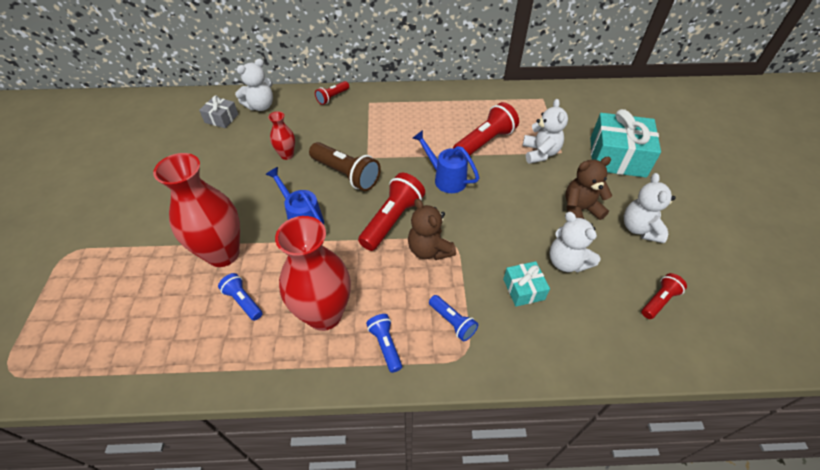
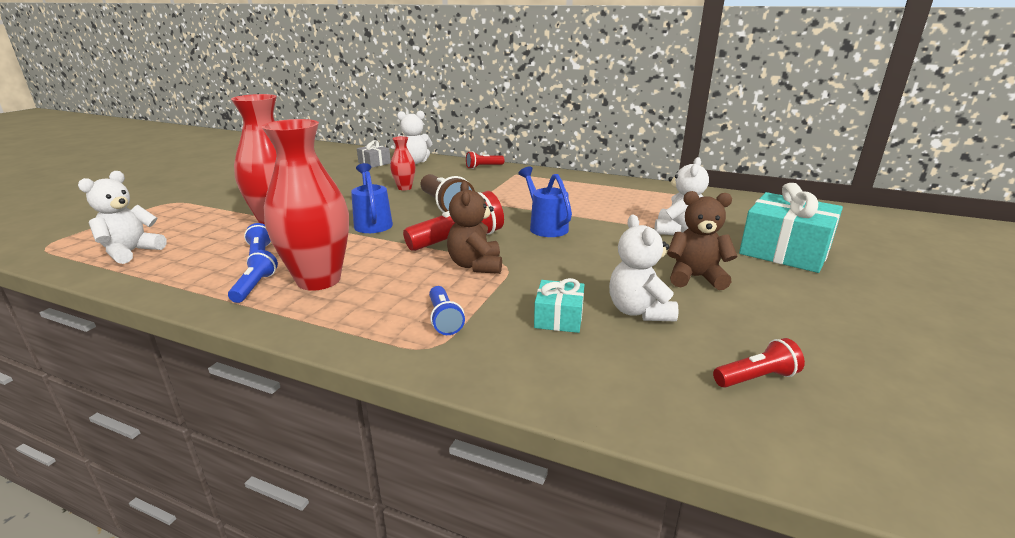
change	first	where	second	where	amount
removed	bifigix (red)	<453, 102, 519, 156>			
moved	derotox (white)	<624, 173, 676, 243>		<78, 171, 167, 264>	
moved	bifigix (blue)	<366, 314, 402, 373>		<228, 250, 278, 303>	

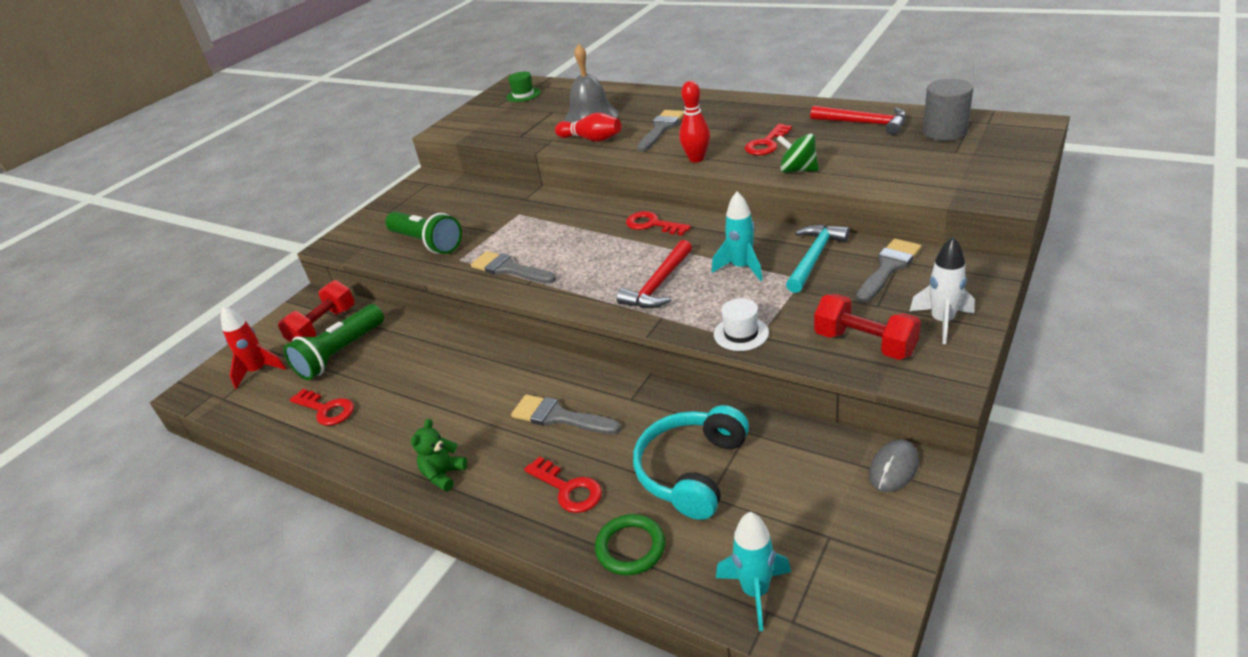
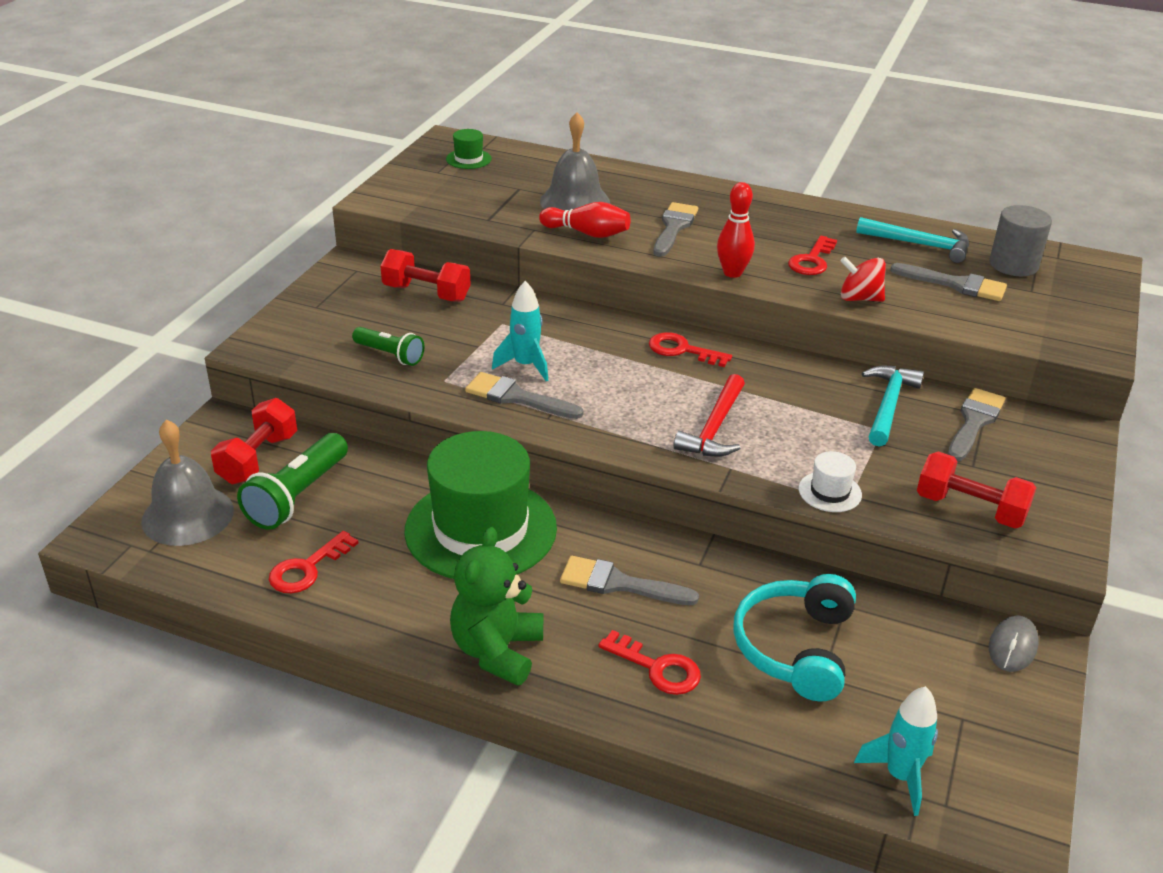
change	first	where	second	where	amount
recoloured	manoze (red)	<810, 106, 907, 135>	manoze (turquoise)	<856, 217, 969, 263>	
recoloured	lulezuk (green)	<777, 133, 819, 173>	lulezuk (red)	<840, 257, 886, 302>	
moved	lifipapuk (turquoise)	<712, 191, 763, 281>		<492, 281, 548, 381>	
resized	bifigix (green)	<385, 212, 462, 254>		<352, 327, 424, 366>	x0.63
removed	lifipapuk (white)	<910, 237, 975, 344>			
replaced	lifipapuk (red)	<221, 306, 286, 389>	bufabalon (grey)	<141, 419, 234, 546>	
turned	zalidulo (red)	<290, 389, 354, 426>		<269, 531, 358, 593>	105 degrees clockwise
resized	derotox (green)	<411, 419, 467, 491>		<450, 527, 543, 686>	x1.77
removed	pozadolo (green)	<595, 514, 665, 575>			
added			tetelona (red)	<380, 249, 471, 302>	
added			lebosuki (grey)	<890, 263, 1007, 301>	
added			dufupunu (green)	<404, 431, 557, 579>	

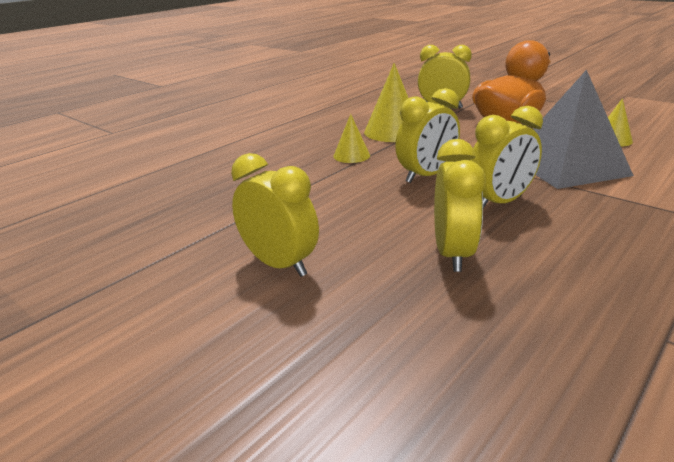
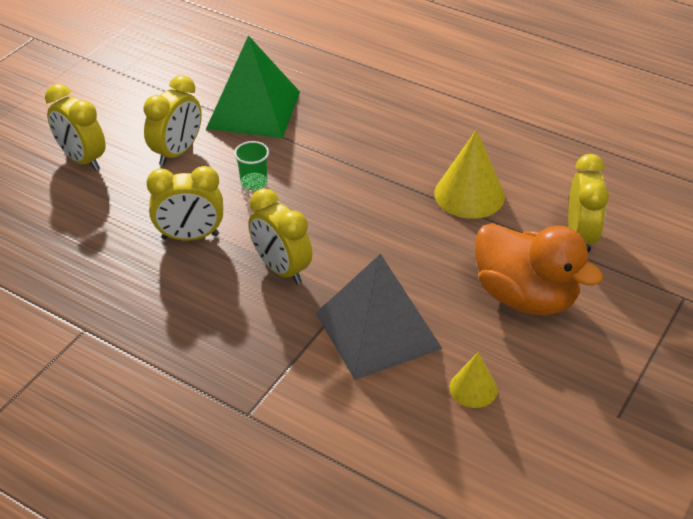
change	first	where	second	where	amount
moved	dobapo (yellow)	<395, 88, 460, 183>		<45, 84, 106, 171>	
removed	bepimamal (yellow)	<333, 114, 370, 163>			
added			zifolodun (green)	<206, 35, 300, 138>	
added			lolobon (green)	<234, 141, 269, 190>	

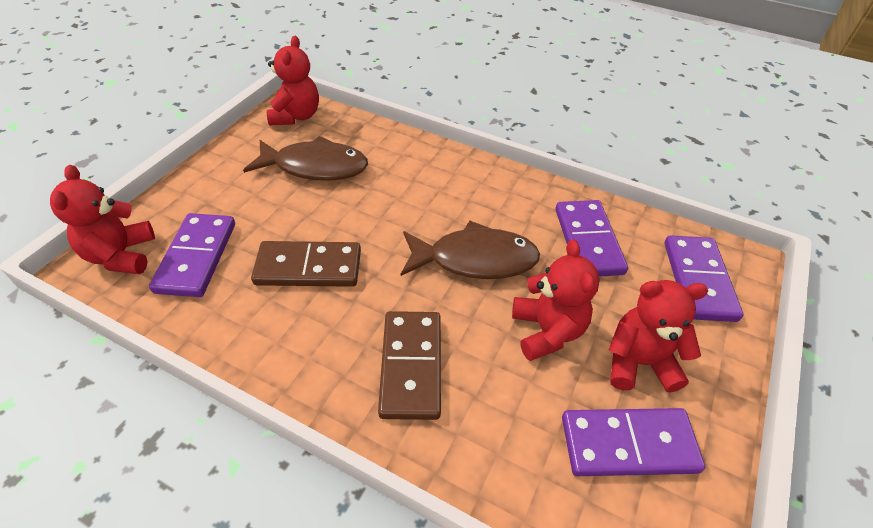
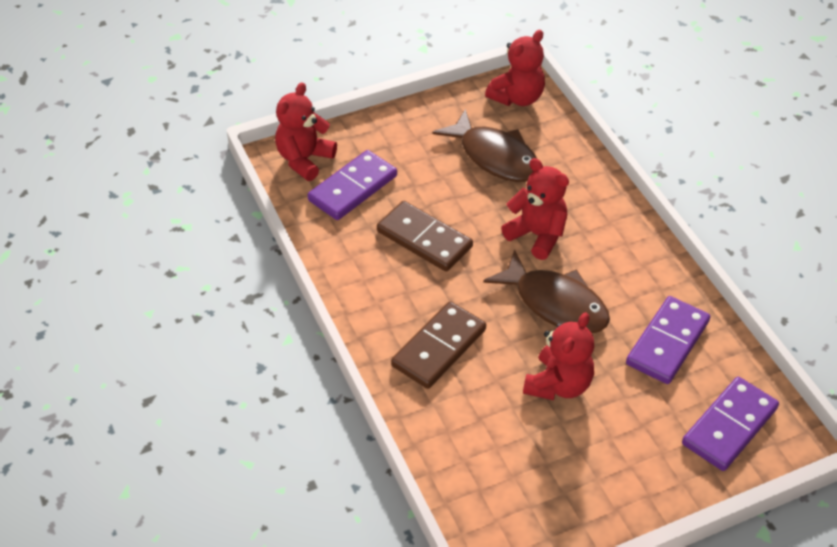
change	first	where	second	where	amount
moved	derotox (red)	<608, 280, 708, 393>		<501, 158, 569, 260>	
removed	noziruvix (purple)	<562, 408, 705, 476>			

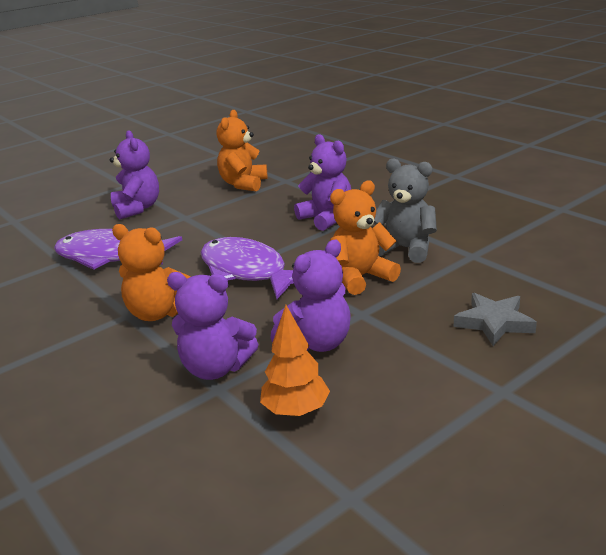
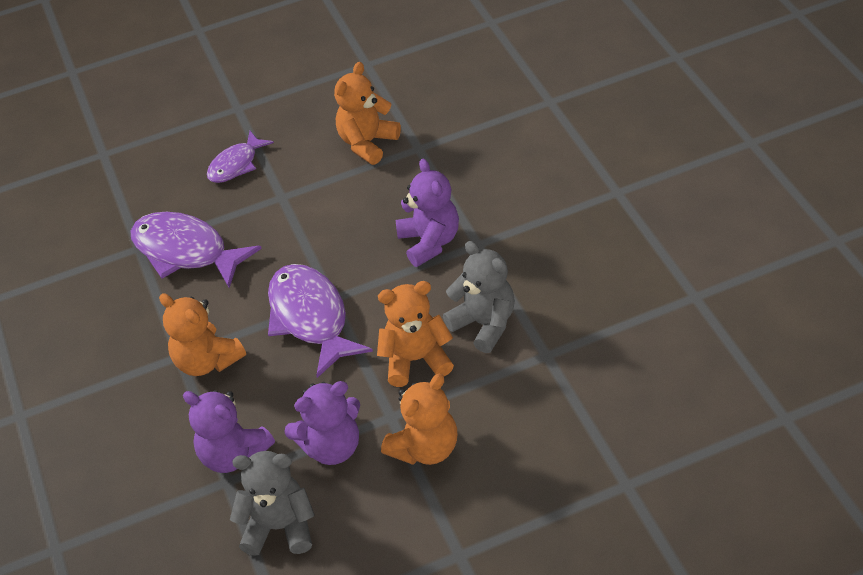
change	first	where	second	where	amount
replaced	derotox (purple)	<110, 130, 159, 219>	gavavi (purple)	<207, 131, 274, 183>	
removed	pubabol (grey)	<454, 293, 537, 346>			
replaced	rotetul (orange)	<260, 305, 330, 417>	derotox (grey)	<230, 451, 315, 556>	
added			derotox (orange)	<381, 374, 457, 465>	

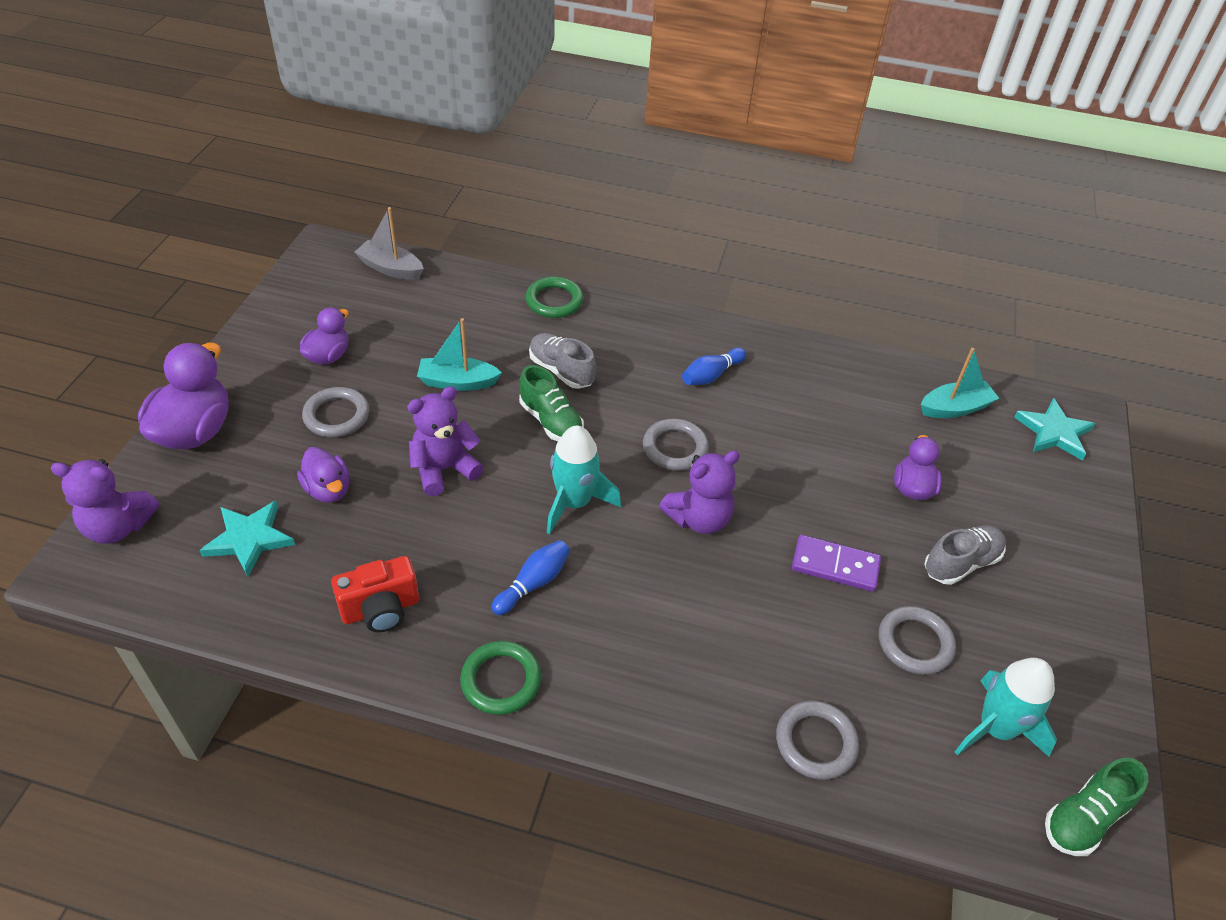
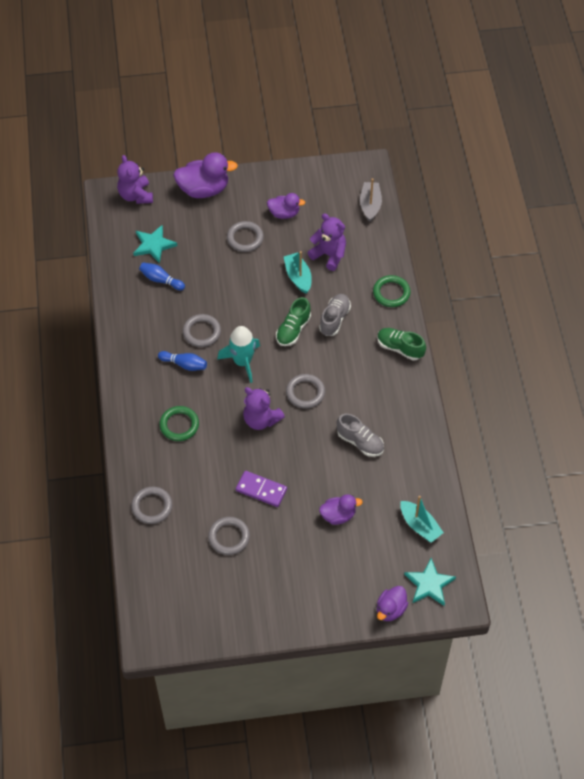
change	first	where	second	where	amount
moved	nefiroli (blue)	<682, 348, 747, 385>		<139, 262, 185, 290>	
moved	derotox (purple)	<407, 386, 484, 496>		<308, 214, 346, 271>	
moved	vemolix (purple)	<297, 447, 350, 502>		<377, 586, 408, 621>	
moved	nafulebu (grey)	<924, 525, 1006, 585>		<337, 414, 384, 457>	
turned	noziruvix (purple)	<792, 535, 881, 592>		<236, 471, 287, 507>	60 degrees counterclockwise
removed	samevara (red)	<331, 556, 419, 632>			
moved	pozadolo (green)	<460, 641, 541, 715>		<159, 406, 199, 441>	
removed	lifipapuk (turquoise)	<955, 658, 1057, 757>			
moved	nafulebu (green)	<1045, 758, 1148, 856>		<377, 328, 426, 361>	
added			pozadolo (grey)	<183, 314, 221, 347>	

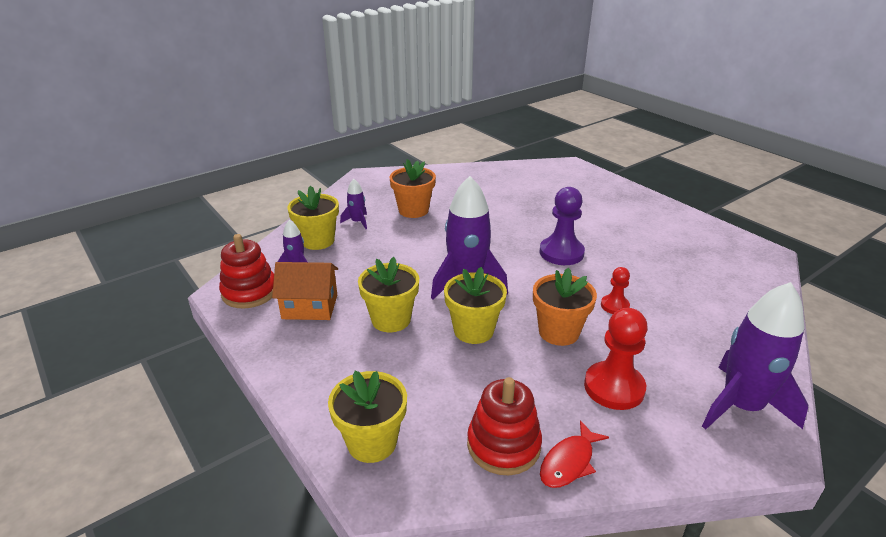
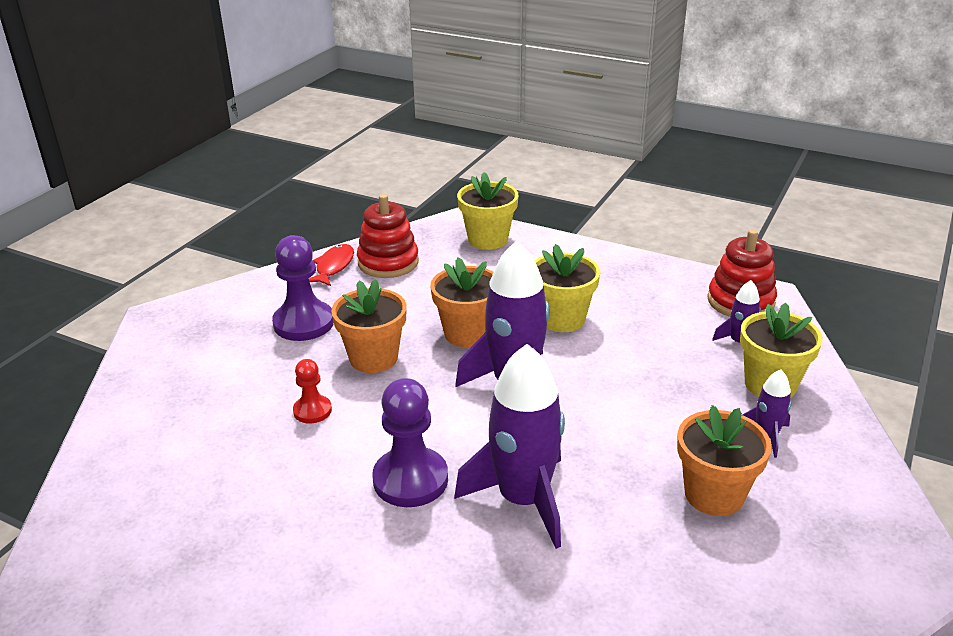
change	first	where	second	where	amount
removed	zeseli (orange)	<272, 262, 338, 320>			
recoloured	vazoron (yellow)	<444, 267, 507, 344>	vazoron (orange)	<430, 257, 494, 347>	
moved	lifipapuk (purple)	<702, 282, 808, 430>		<454, 344, 565, 549>	
recoloured	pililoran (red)	<584, 308, 648, 410>	pililoran (purple)	<272, 235, 334, 341>	

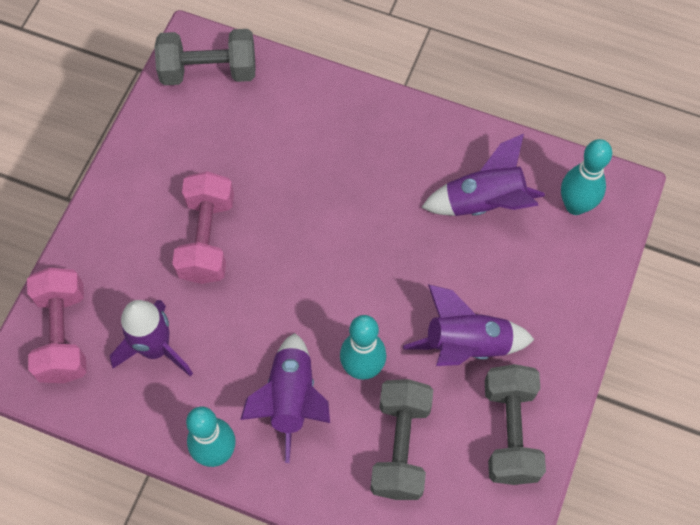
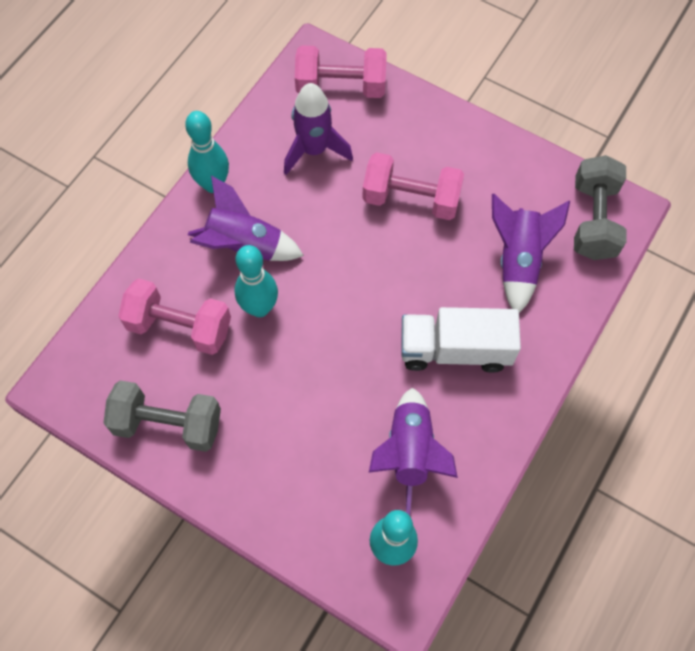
change	first	where	second	where	amount
moved	lifipapuk (purple)	<403, 284, 535, 366>		<492, 194, 570, 313>	
recoloured	tetelona (grey)	<370, 379, 433, 500>	tetelona (pink)	<118, 279, 231, 355>	
added			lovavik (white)	<401, 307, 521, 373>	

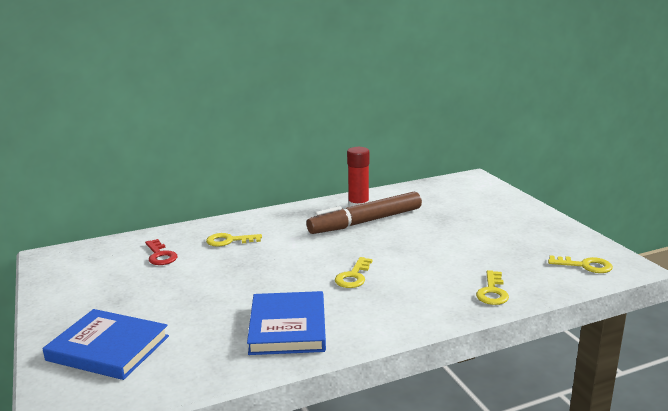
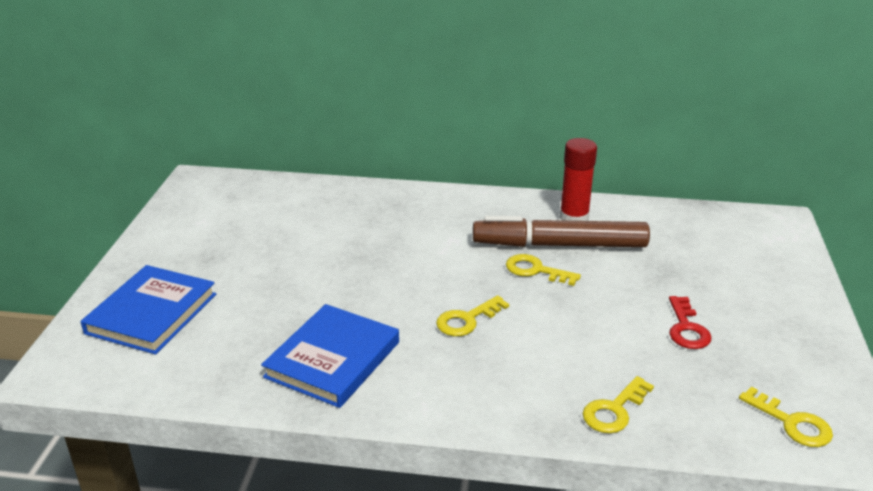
change	first	where	second	where	amount
moved	zalidulo (yellow)	<206, 233, 262, 247>		<506, 254, 581, 286>	
moved	zalidulo (red)	<145, 239, 177, 265>		<669, 296, 711, 349>	
turned	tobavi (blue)	<43, 309, 169, 380>		<80, 265, 216, 354>	60 degrees clockwise

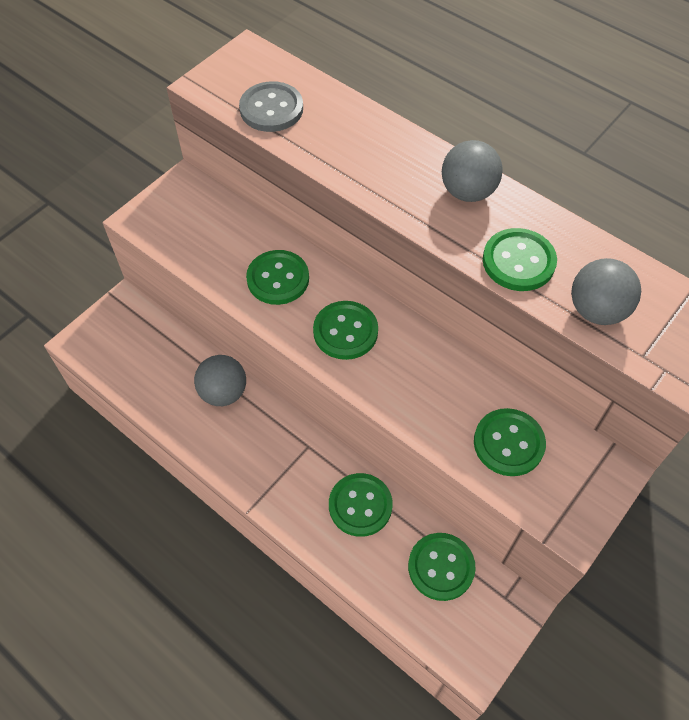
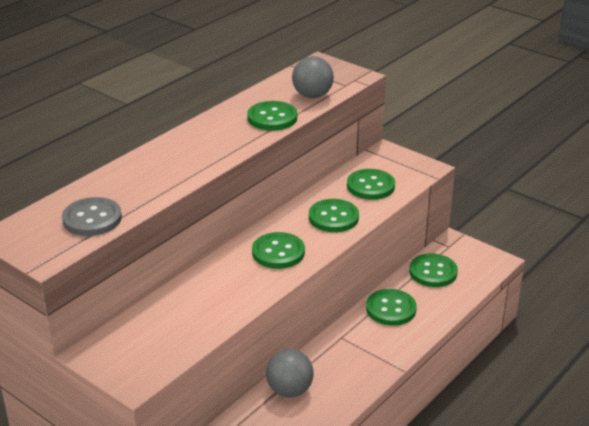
change	first	where	second	where	amount
removed	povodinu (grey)	<442, 140, 503, 202>			
moved	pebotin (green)	<246, 250, 309, 305>		<309, 199, 359, 232>	

